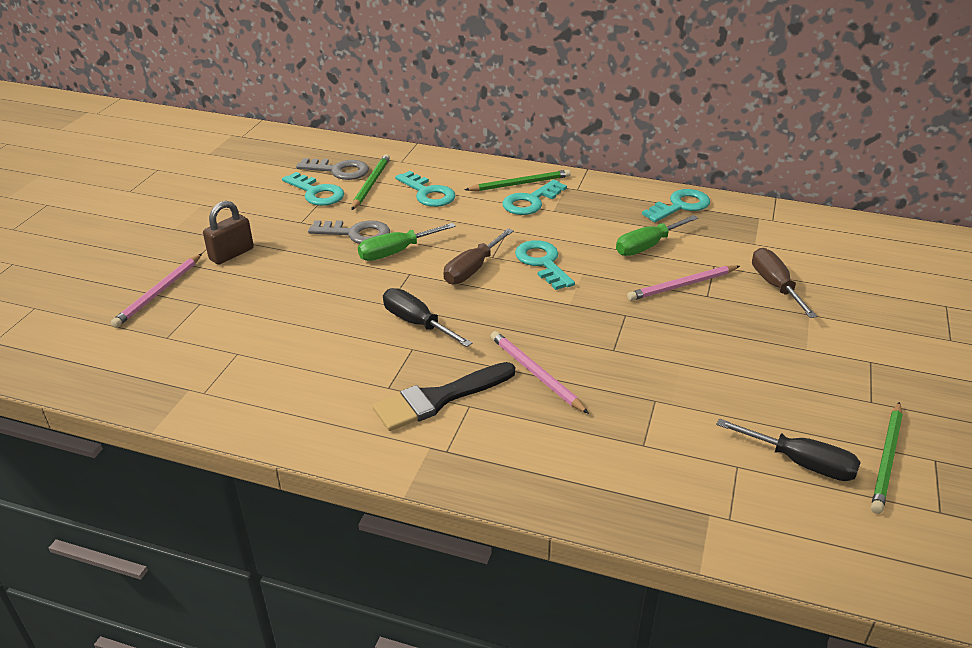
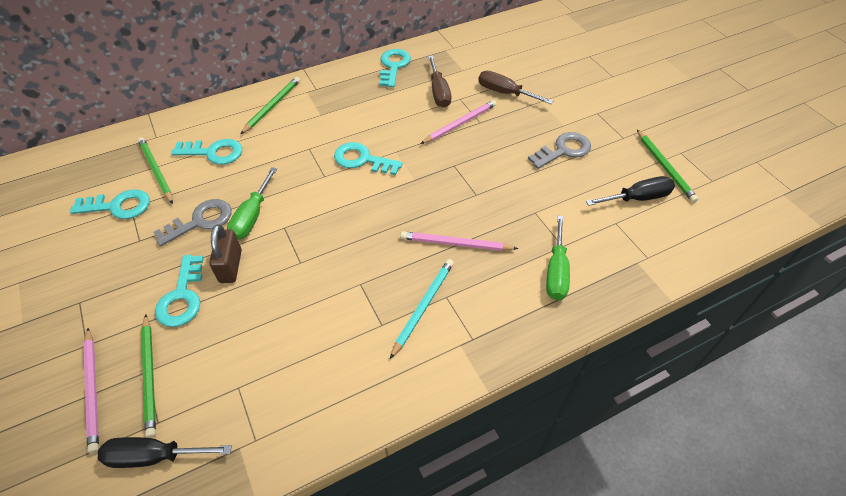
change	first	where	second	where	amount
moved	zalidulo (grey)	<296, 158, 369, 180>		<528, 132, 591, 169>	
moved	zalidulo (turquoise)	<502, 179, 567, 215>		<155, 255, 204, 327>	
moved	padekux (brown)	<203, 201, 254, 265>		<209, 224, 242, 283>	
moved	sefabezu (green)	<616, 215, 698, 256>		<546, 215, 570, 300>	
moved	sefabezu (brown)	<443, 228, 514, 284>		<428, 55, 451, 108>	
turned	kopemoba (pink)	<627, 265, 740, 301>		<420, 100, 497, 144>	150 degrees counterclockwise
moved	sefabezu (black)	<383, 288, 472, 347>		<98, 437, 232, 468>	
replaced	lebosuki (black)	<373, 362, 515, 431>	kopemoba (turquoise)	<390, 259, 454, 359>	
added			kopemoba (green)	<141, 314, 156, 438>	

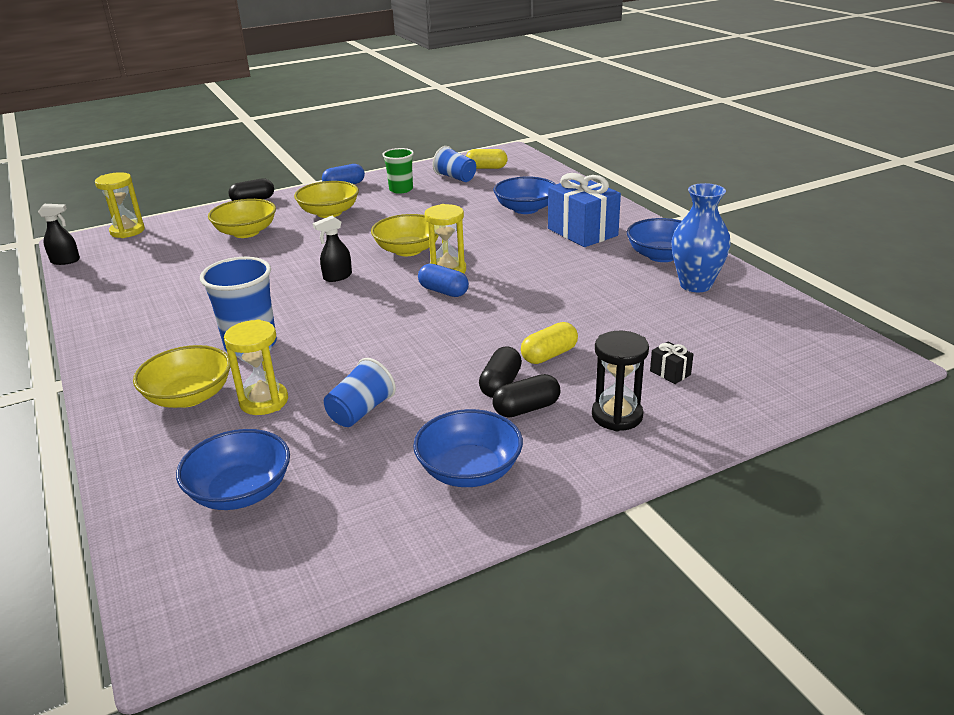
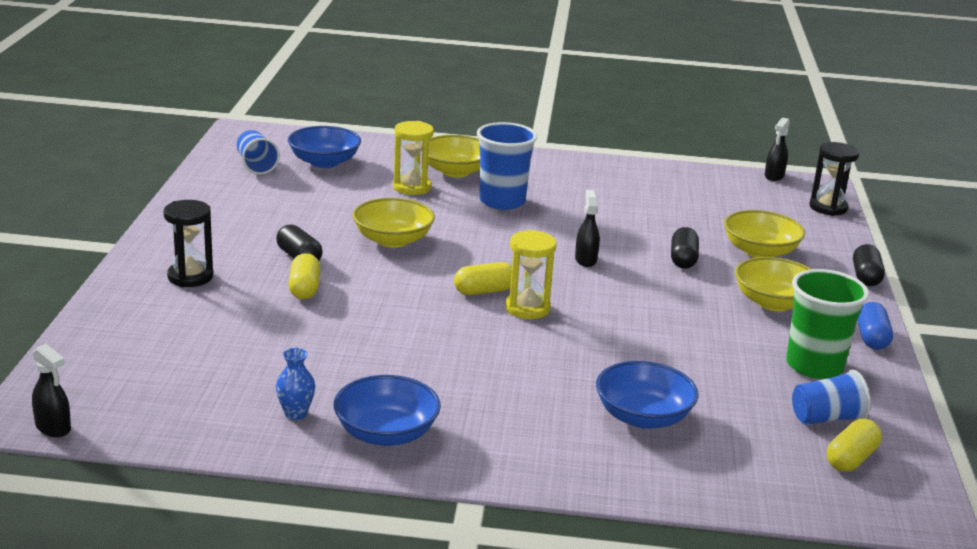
change	first	where	second	where	amount
resized	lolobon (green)	<382, 148, 414, 194>		<786, 269, 869, 379>	x1.54
recoloured	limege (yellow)	<95, 172, 145, 238>	limege (black)	<809, 142, 859, 216>	
removed	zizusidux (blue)	<548, 173, 621, 247>			
resized	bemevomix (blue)	<671, 183, 731, 292>		<276, 348, 315, 420>	x0.52
moved	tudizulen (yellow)	<371, 214, 439, 256>		<353, 198, 435, 248>	
recoloured	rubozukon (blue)	<418, 264, 469, 297>	rubozukon (yellow)	<454, 262, 512, 295>	
removed	zizusidux (black)	<650, 342, 693, 384>			
moved	lolobon (blue)	<324, 358, 396, 427>		<237, 130, 280, 175>	
moved	rubozukon (black)	<492, 374, 561, 418>		<671, 227, 699, 268>	
removed	tudizulen (blue)	<413, 409, 523, 487>			
added			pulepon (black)	<32, 344, 71, 437>	

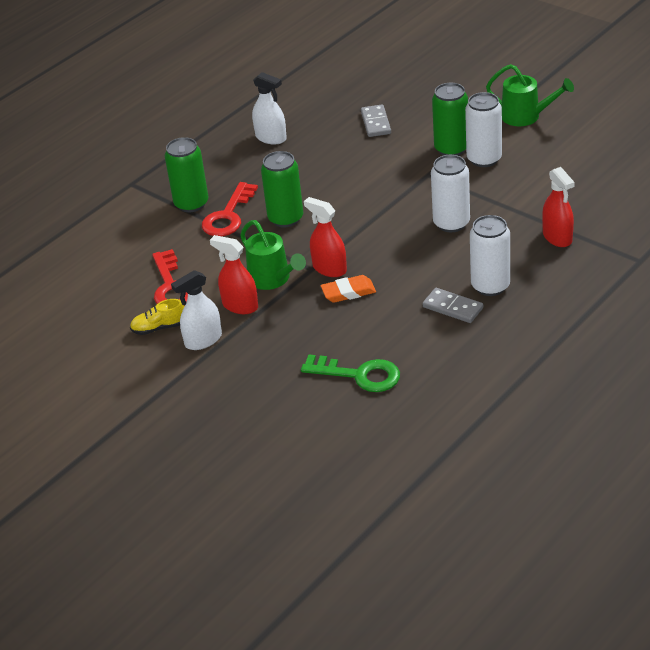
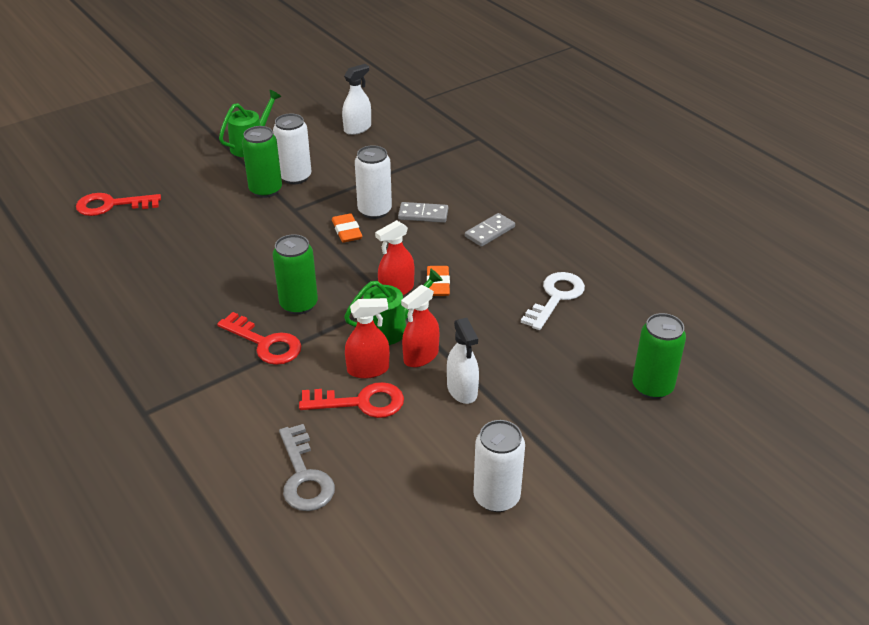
change	first	where	second	where	amount
moved	pulepon (white)	<252, 72, 287, 145>		<342, 64, 371, 135>	
moved	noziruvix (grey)	<361, 105, 391, 137>		<398, 202, 448, 223>	
moved	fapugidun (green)	<165, 137, 209, 212>		<632, 313, 686, 399>	
moved	pulepon (red)	<542, 167, 575, 247>		<345, 298, 389, 379>	
moved	fapugidun (white)	<470, 215, 510, 296>		<473, 420, 525, 512>	
removed	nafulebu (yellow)	<130, 299, 184, 335>			
recoloured	zalidulo (green)	<301, 354, 400, 392>	zalidulo (white)	<521, 272, 585, 330>	
added			zalidulo (red)	<76, 193, 161, 216>	
added			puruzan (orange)	<332, 213, 363, 243>	
added			zalidulo (grey)	<279, 424, 335, 511>	

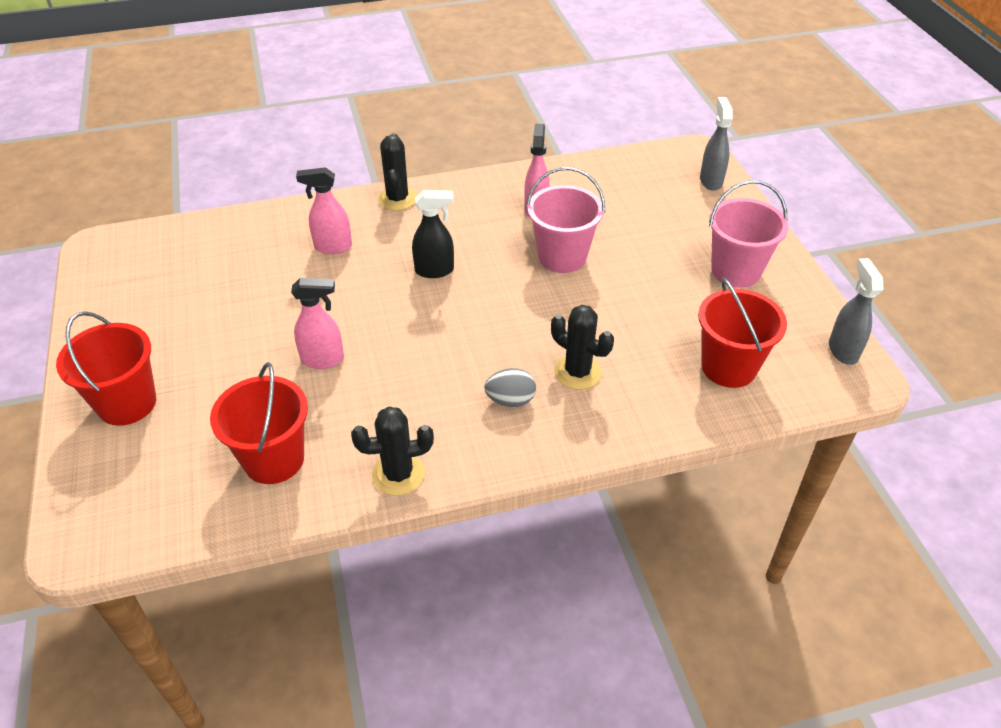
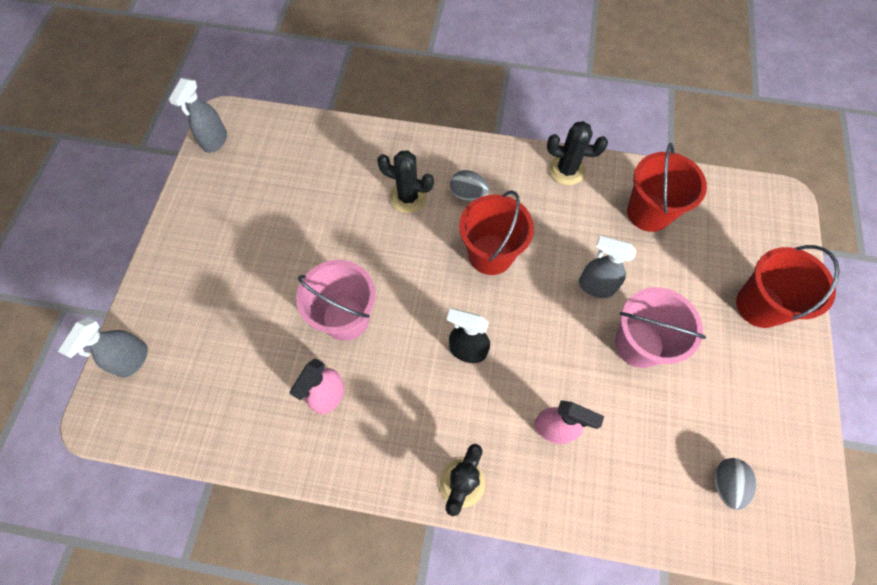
change	first	where	second	where	amount
moved	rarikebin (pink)	<709, 180, 789, 288>		<615, 287, 706, 368>	
moved	rarikebin (red)	<698, 277, 787, 388>		<459, 190, 534, 275>	
recoloured	pulepon (pink)	<291, 278, 344, 369>	pulepon (grey)	<579, 236, 636, 298>	
turned	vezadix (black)	<551, 305, 614, 390>		<377, 150, 434, 213>	45 degrees counterclockwise
added			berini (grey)	<714, 458, 756, 510>	

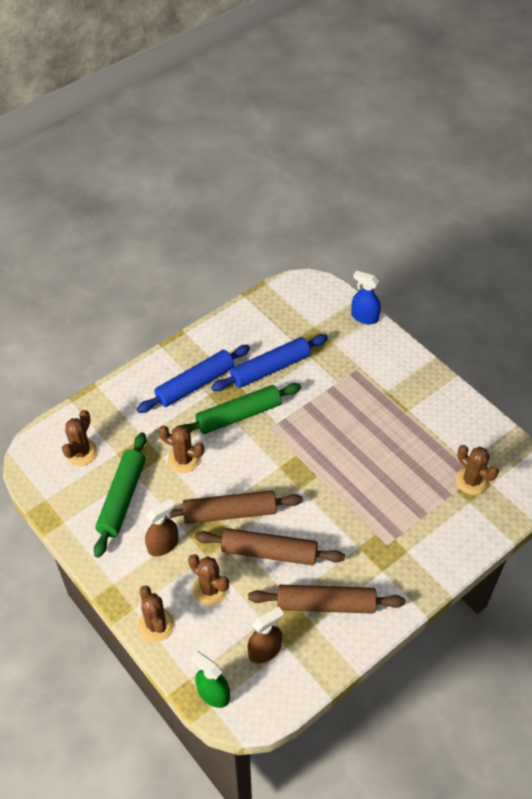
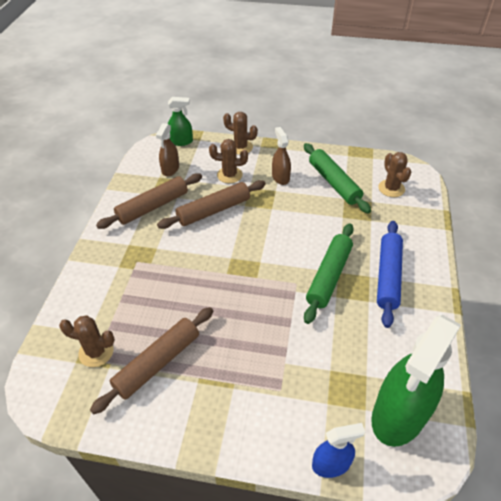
change	first	where	second	where	amount
removed	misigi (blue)	<211, 334, 328, 391>			
removed	vezadix (brown)	<159, 425, 204, 473>			
moved	misigi (brown)	<165, 490, 303, 524>		<90, 307, 213, 414>	
turned	pulepon (brown)	<145, 498, 179, 556>		<272, 127, 291, 185>	150 degrees clockwise
added			pulepon (green)	<371, 315, 461, 447>	

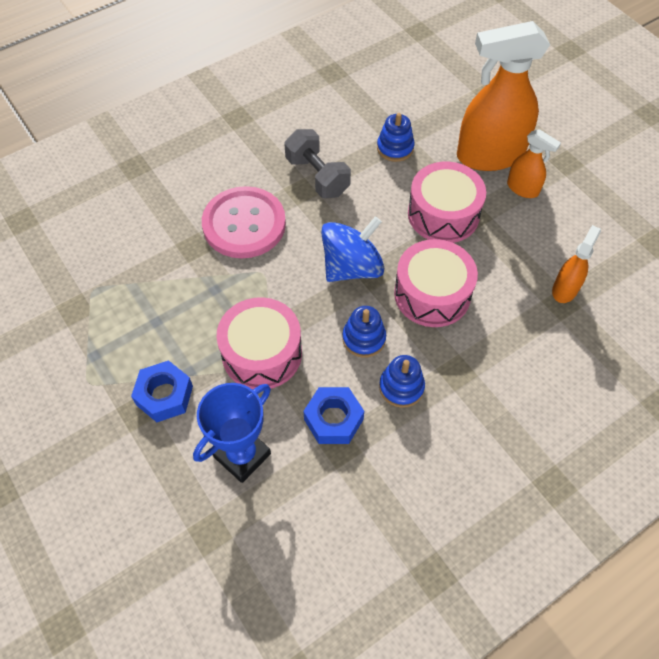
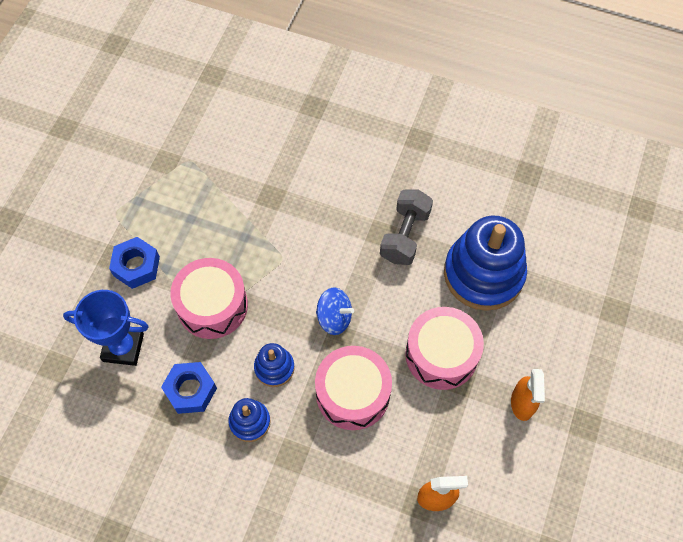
change	first	where	second	where	amount
removed	pulepon (orange)	<457, 21, 550, 171>			
resized	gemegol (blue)	<377, 113, 415, 162>		<444, 216, 527, 311>	x2.11
removed	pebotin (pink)	<202, 186, 286, 258>			
resized	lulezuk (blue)	<321, 216, 384, 282>		<316, 288, 354, 335>	x0.65

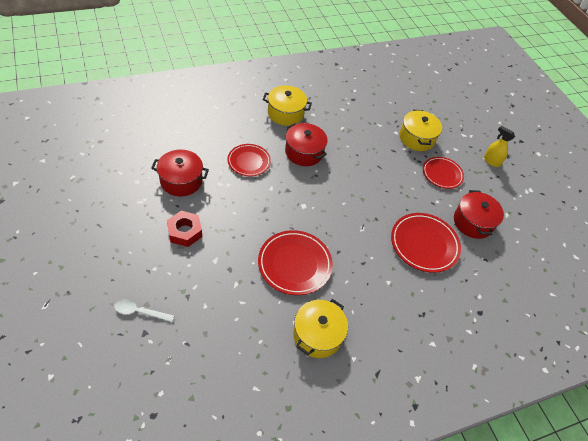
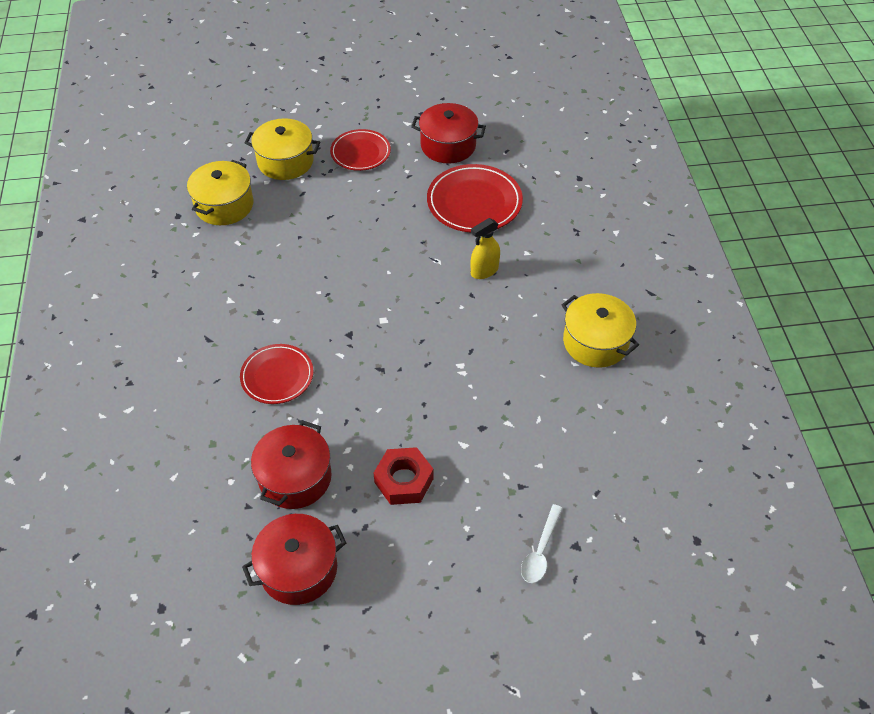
change	first	where	second	where	amount
moved	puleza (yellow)	<263, 85, 312, 126>		<187, 160, 254, 225>	
moved	puleza (red)	<285, 123, 327, 166>		<242, 514, 346, 605>	
moved	pulepon (yellow)	<484, 126, 515, 167>		<471, 218, 500, 279>	
removed	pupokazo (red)	<258, 230, 333, 295>			

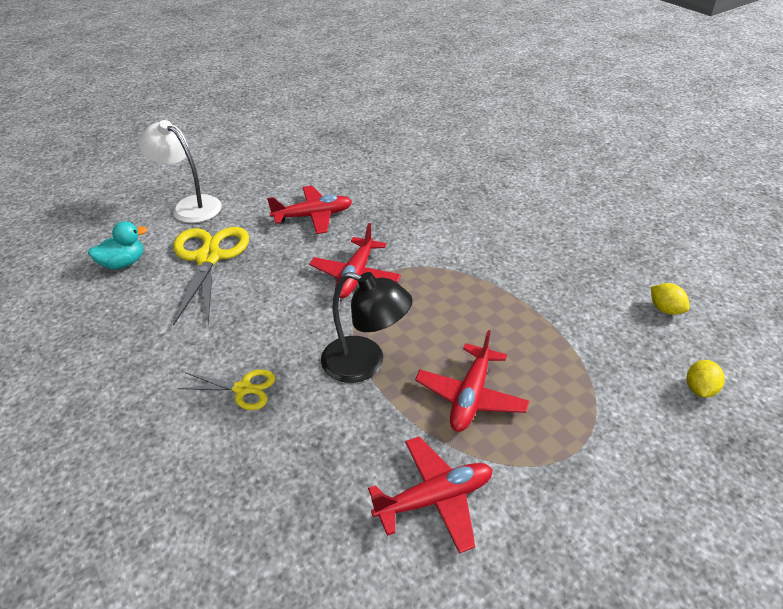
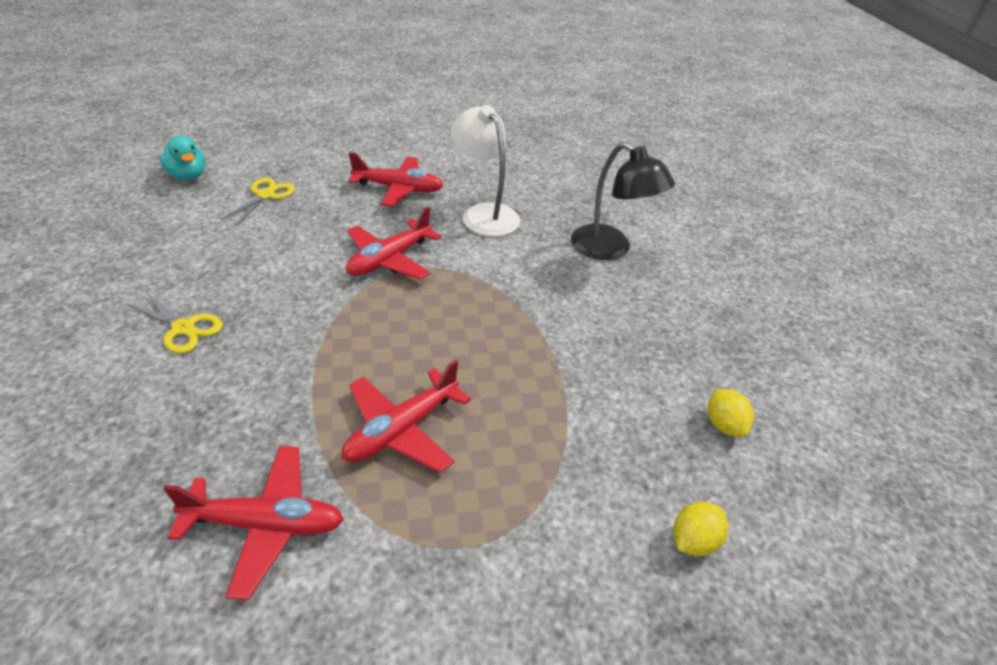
change	first	where	second	where	amount
moved	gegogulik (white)	<139, 120, 222, 223>		<451, 105, 520, 237>	
turned	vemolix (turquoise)	<88, 221, 147, 269>		<160, 135, 205, 180>	60 degrees clockwise
resized	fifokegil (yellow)	<173, 227, 249, 326>		<220, 178, 295, 226>	x0.53
moved	gegogulik (black)	<321, 272, 413, 383>		<571, 142, 675, 260>	

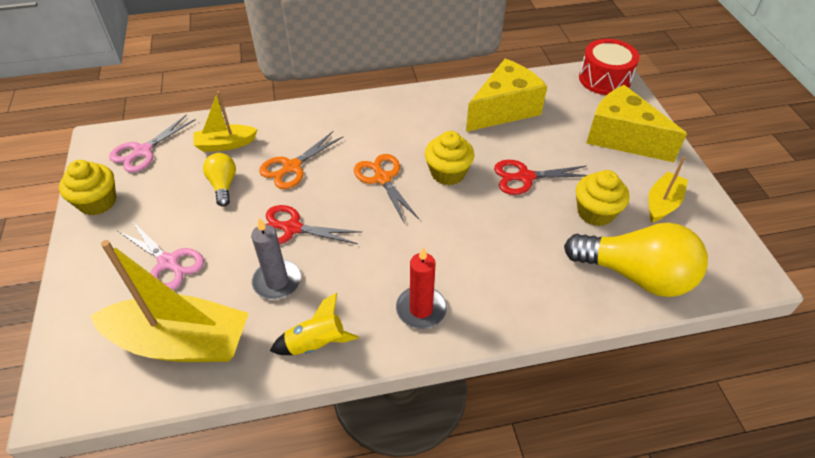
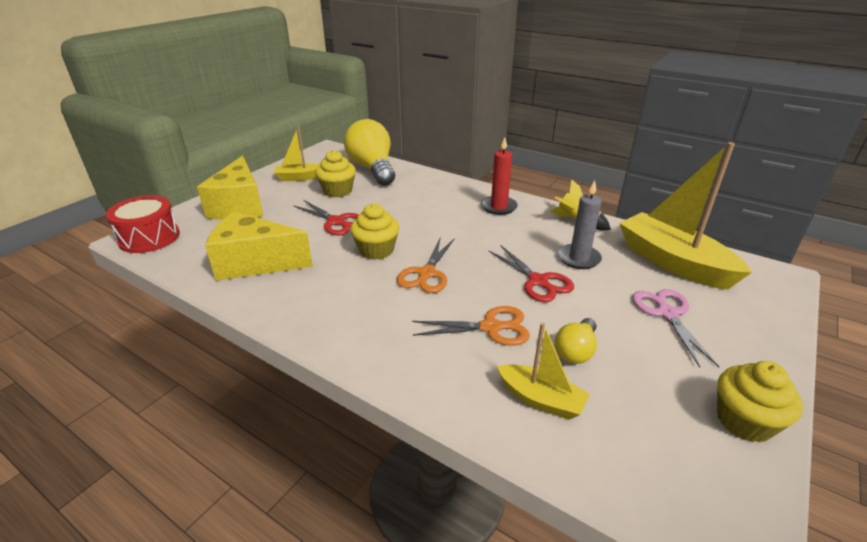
change	first	where	second	where	amount
removed	fifokegil (pink)	<109, 114, 196, 173>			

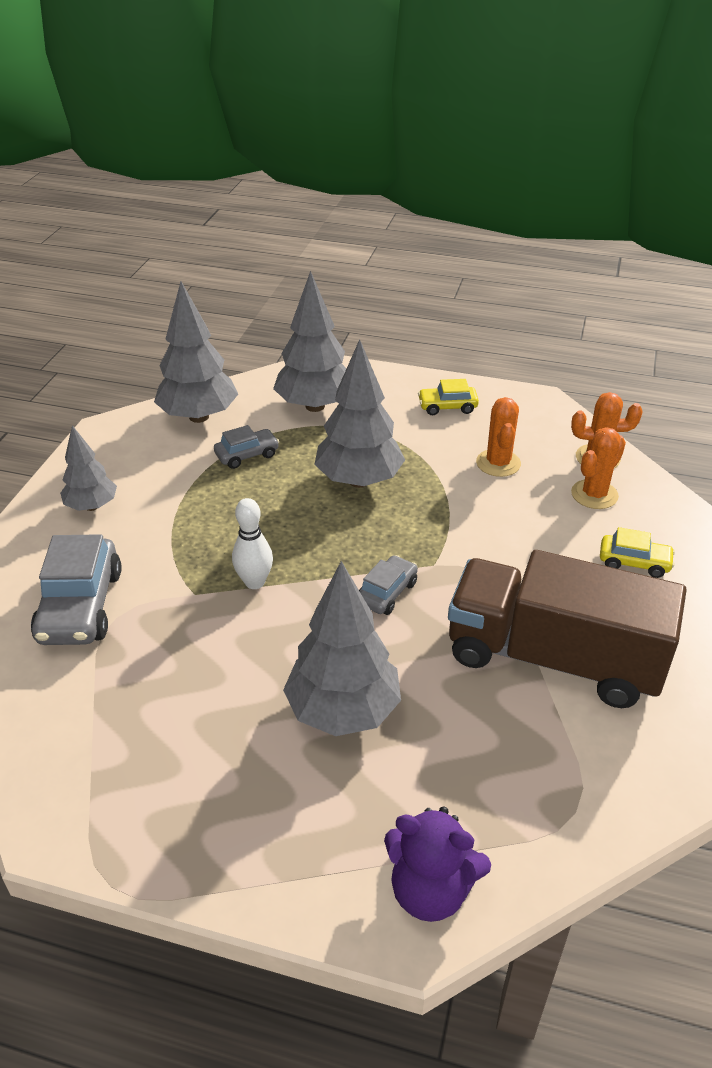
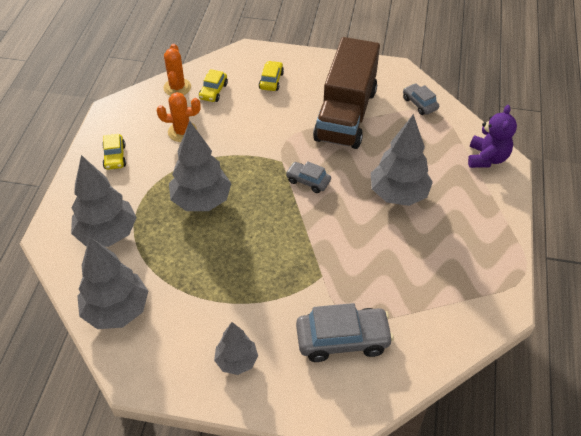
change	first	where	second	where	amount
moved	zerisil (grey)	<214, 425, 279, 469>		<403, 83, 439, 115>	
replaced	vezadix (orange)	<571, 427, 626, 509>	zerisil (yellow)	<199, 69, 228, 102>	
removed	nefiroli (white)	<232, 498, 273, 589>			

